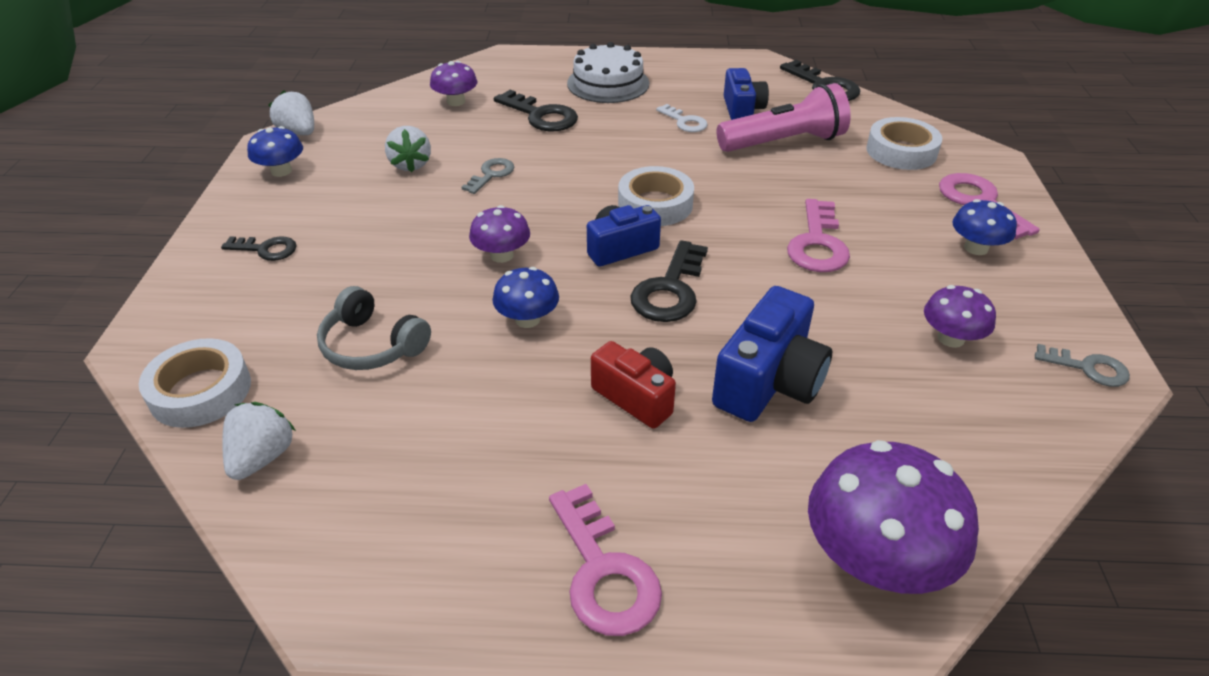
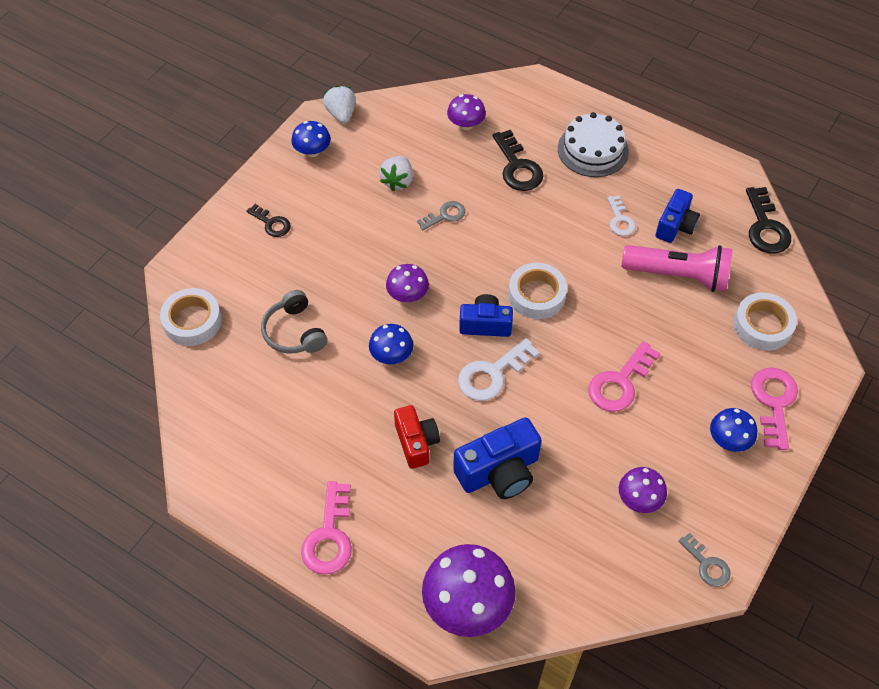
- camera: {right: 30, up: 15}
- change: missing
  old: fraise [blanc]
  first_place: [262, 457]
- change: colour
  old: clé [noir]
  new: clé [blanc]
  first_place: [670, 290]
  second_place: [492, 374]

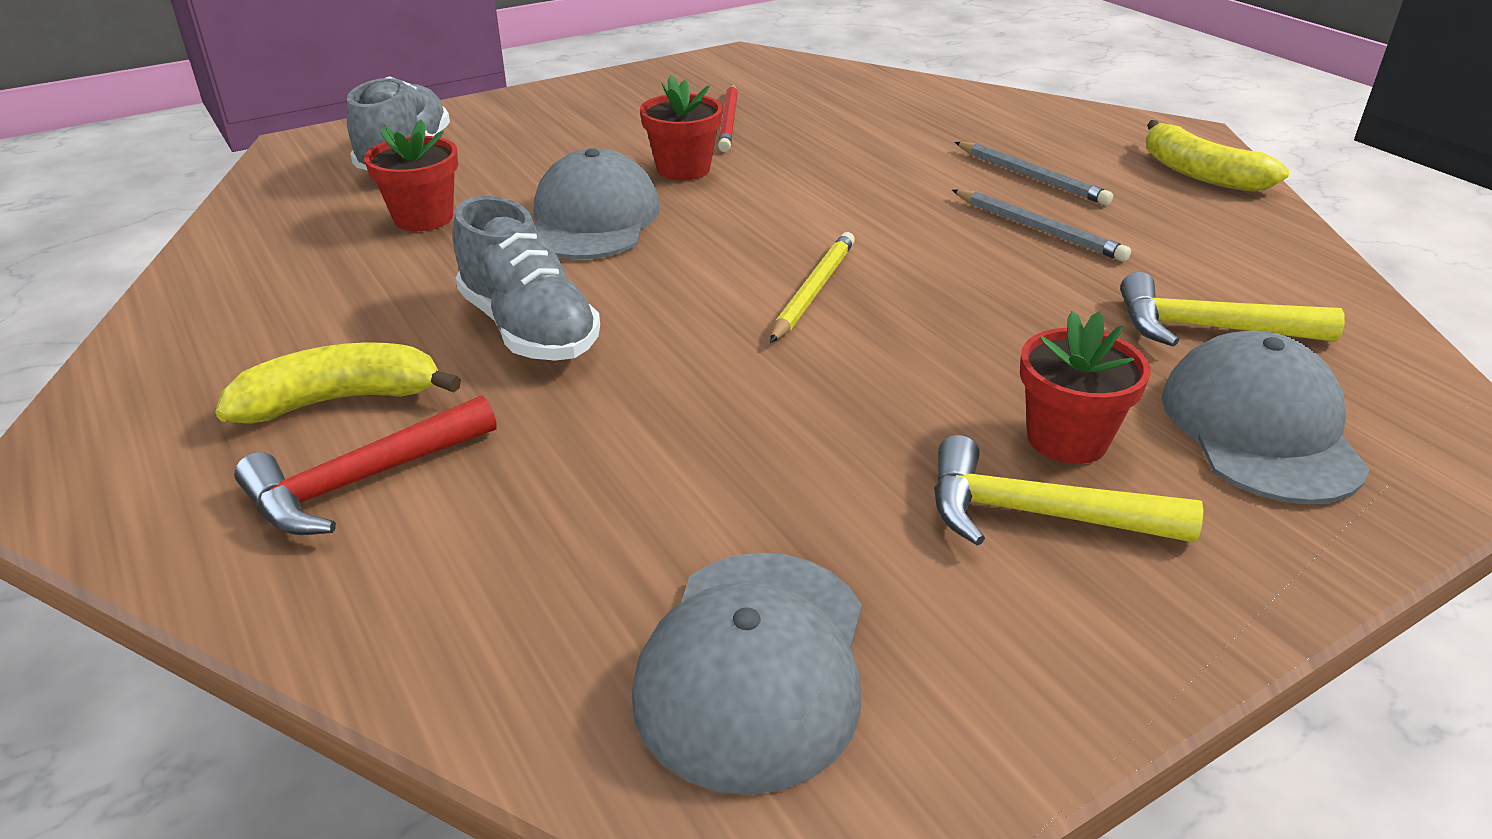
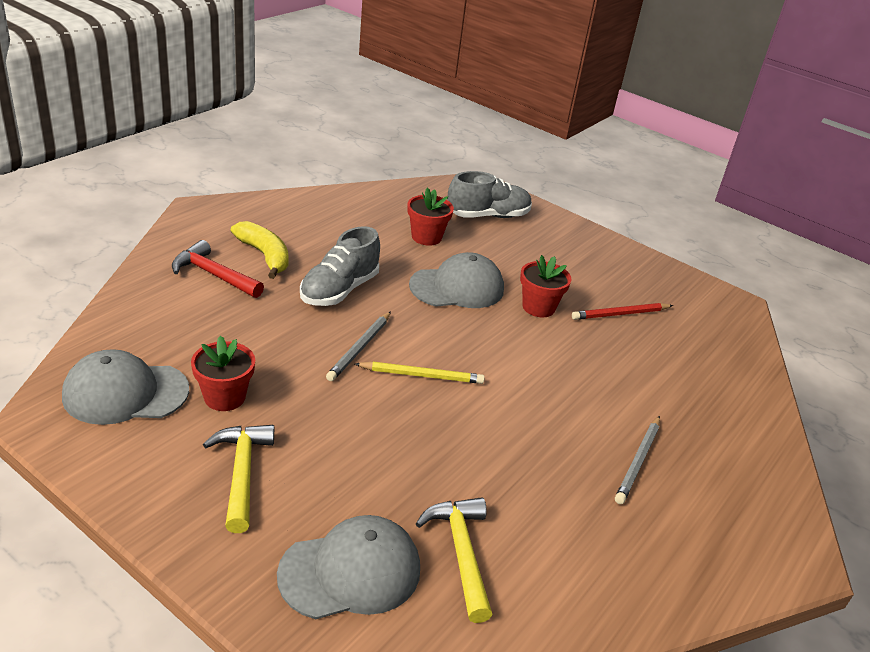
- camera: {right: 65, up: 0}
- change: relocated
  old: crayon [gris]
  first_place: [1038, 229]
  second_place: [360, 348]
- change: relocated
  old: pot de fleurs [rouge]
  first_place: [1067, 439]
  second_place: [224, 397]
- change: missing
  old: banane [jaune]
  first_place: [1200, 174]

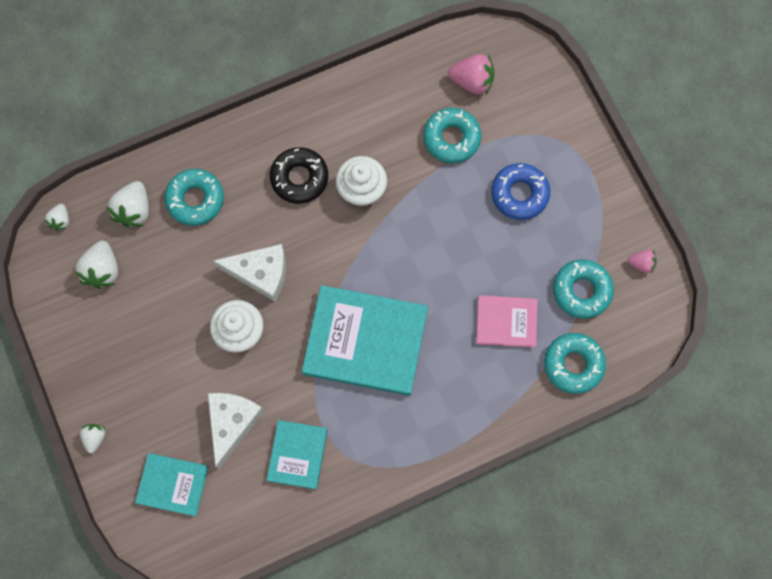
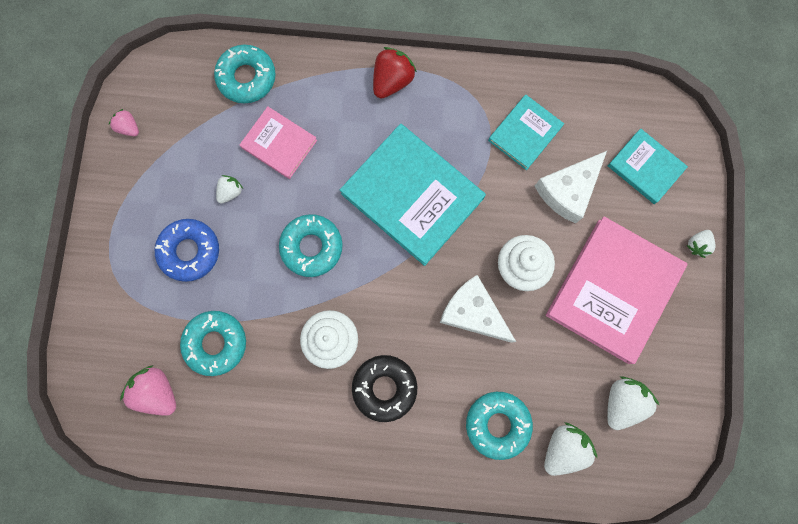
- camera: {right: -150, up: 5}
- change: relocated
  old: fraise [blanc]
  first_place: [61, 220]
  second_place: [230, 192]
- change: relocated
  old: beignet [turquoise]
  first_place: [581, 291]
  second_place: [312, 247]
- change: appeared
  new: fraise [rouge]
  second_place: [392, 81]
- change: appeared
  new: livre [rose]
  second_place: [613, 290]

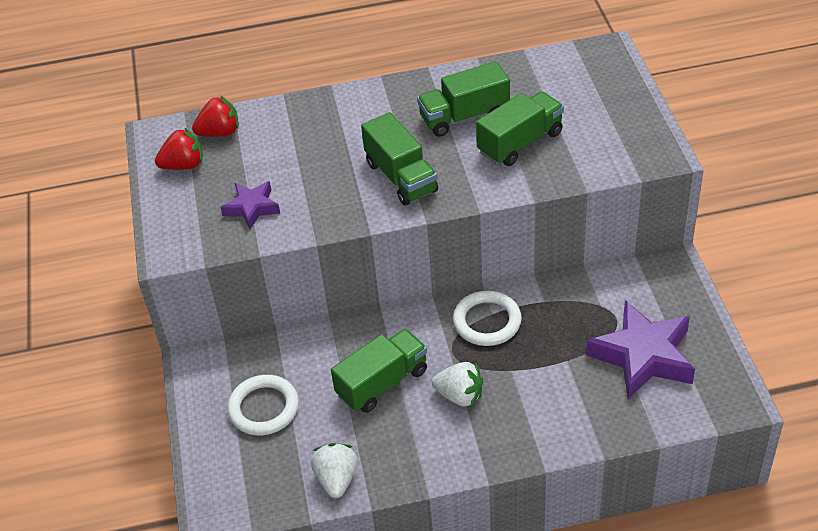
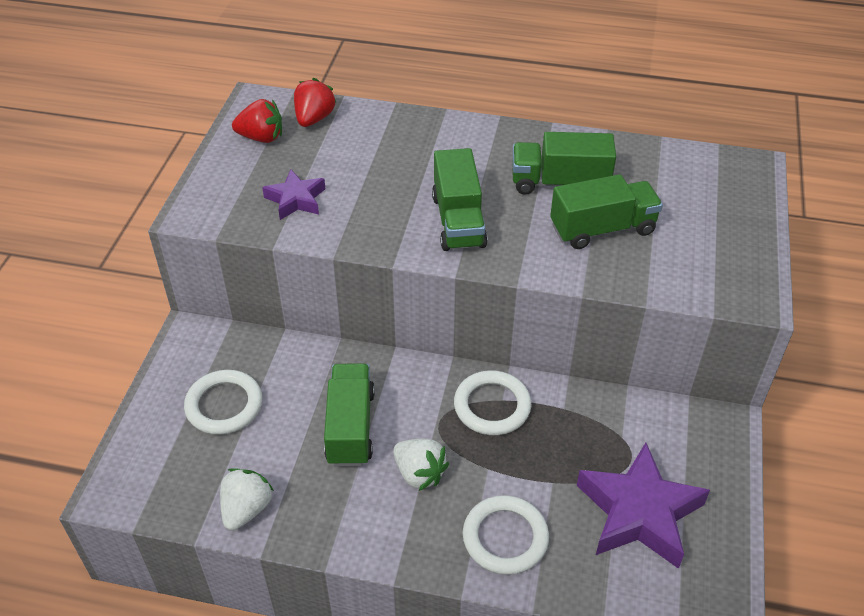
- camera: {right: 20, up: 0}
- change: spun
  old: fraise [rouge]
  first_place: [220, 132]
  second_place: [314, 119]
  degrees: -75
- change: spun
  old: camion [vert]
  first_place: [382, 383]
  second_place: [350, 427]
  degrees: -75
- change: appeared
  new: anneau [blanc]
  second_place: [505, 537]

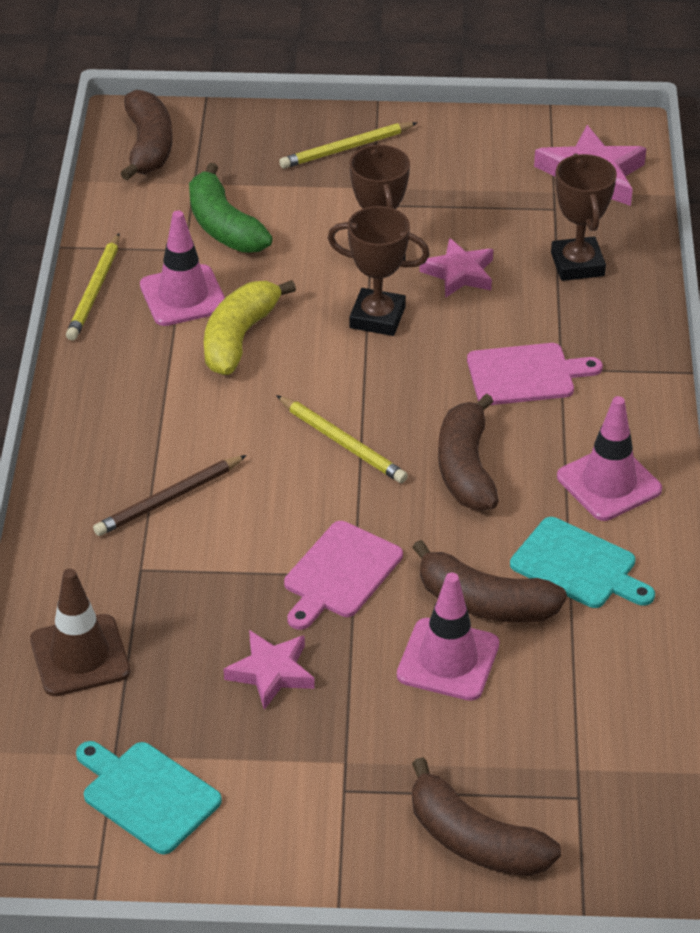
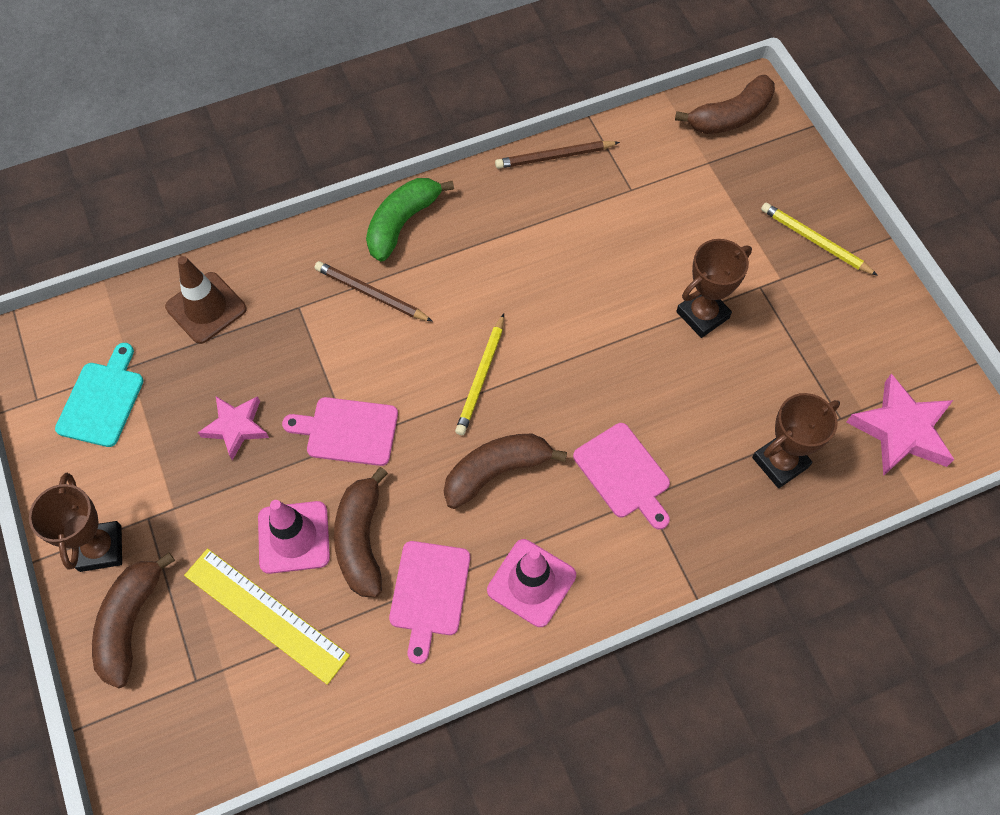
- camera: {right: 65, up: 20}
- change: colour
  old: crayon [jaune]
  new: crayon [marron]
  first_place: [95, 291]
  second_place: [554, 157]
- change: missing
  old: cône de chantier [rose]
  first_place: [183, 296]
- change: relocated
  old: banane [vert]
  first_place: [224, 226]
  second_place: [402, 223]
- change: missing
  old: banane [jaune]
  first_place: [239, 338]
- change: relocated
  old: trophée [marron]
  first_place: [377, 317]
  second_place: [100, 548]
- change: missing
  old: étoile [rose]
  first_place: [459, 273]
- change: colour
  old: planche à découper [turquoise]
  new: planche à découper [rose]
  first_place: [578, 566]
  second_place: [429, 593]
- change: appeared
  new: règle [jaune]
  second_place: [266, 615]

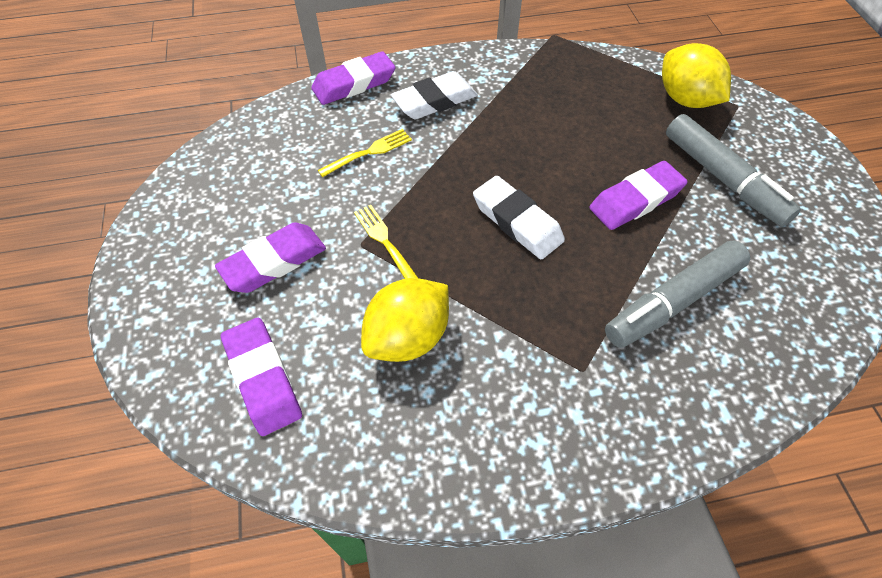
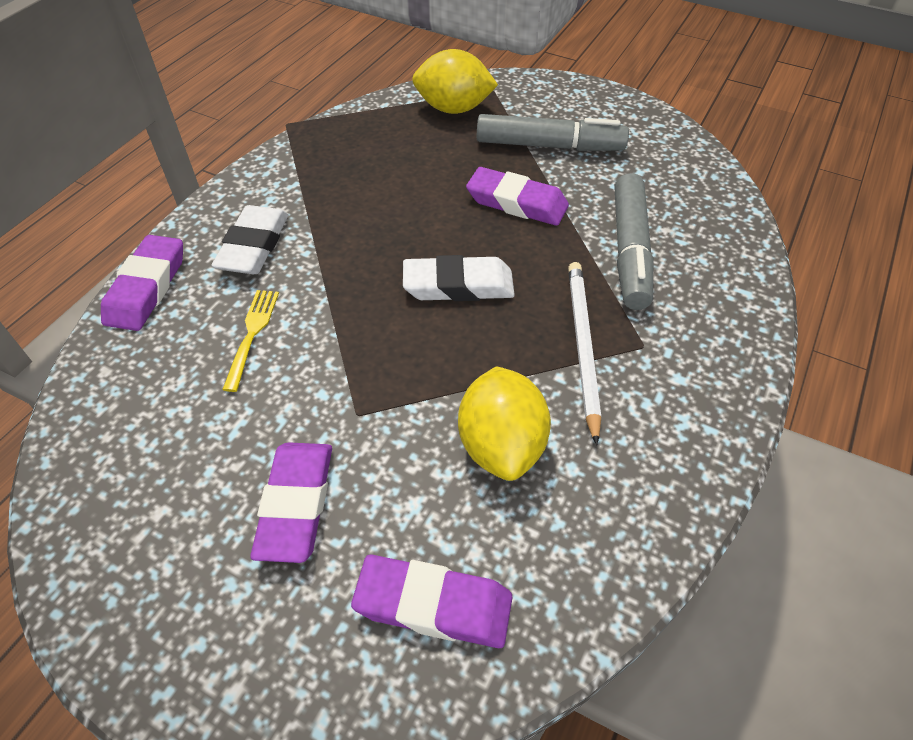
- camera: {right: -50, up: -5}
- change: missing
  old: fourchette [jaune]
  first_place: [386, 242]
- change: spun
  old: gomme [violet]
  first_place: [635, 200]
  second_place: [516, 203]
  degrees: -75
- change: appeared
  new: crayon [blanc]
  second_place: [582, 346]

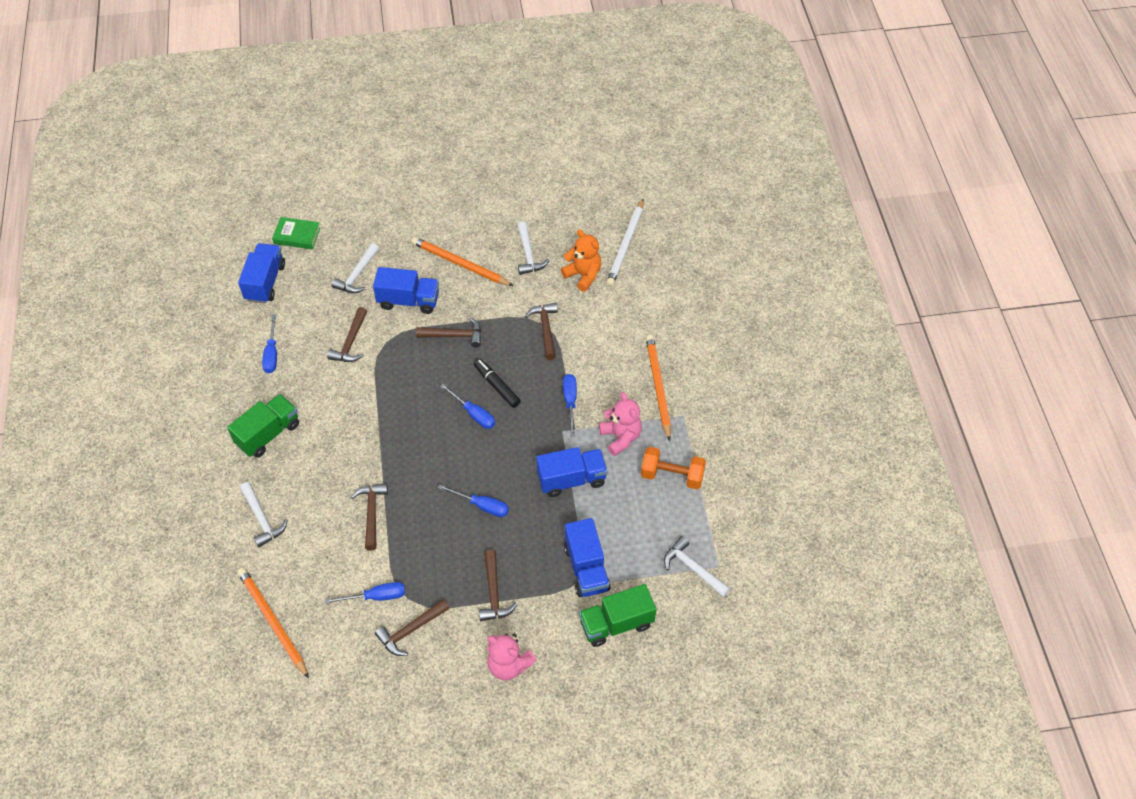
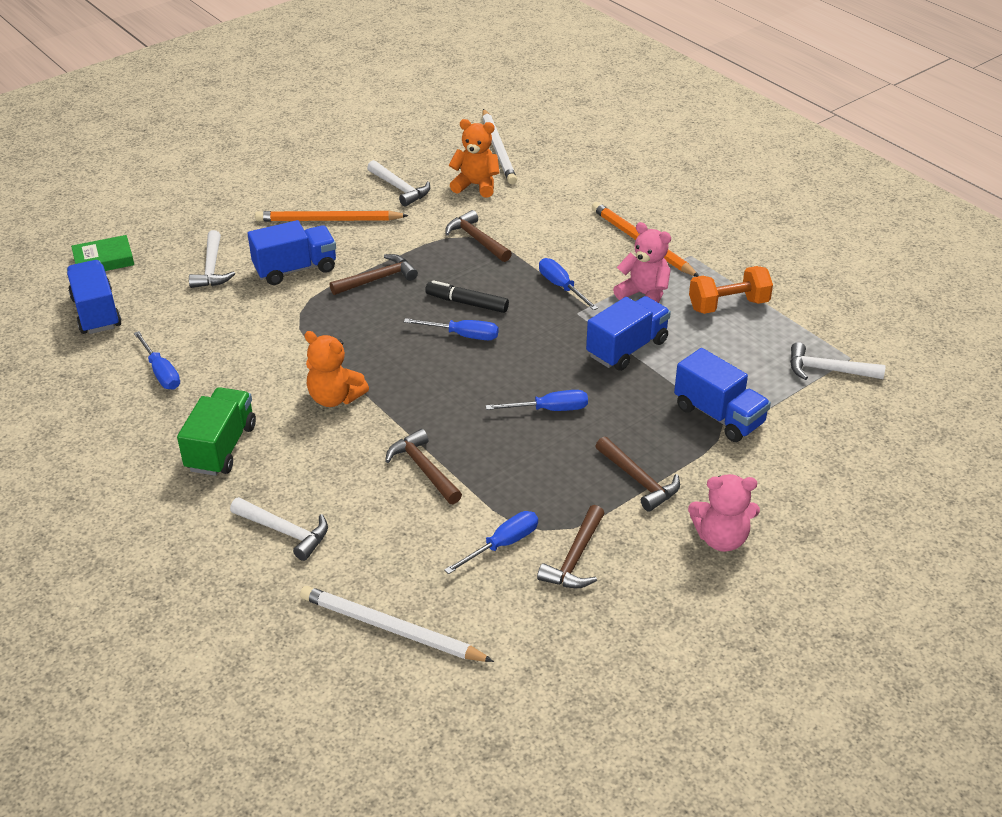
- camera: {right: -30, up: -15}
- change: colour
  old: crayon [orange]
  new: crayon [blanc]
  first_place: [272, 622]
  second_place: [391, 629]
- change: missing
  old: marteau [marron]
  first_place: [351, 342]
- change: missing
  old: camion [vert]
  first_place: [616, 624]
- change: appeared
  new: ours en peluche [orange]
  second_place: [335, 398]

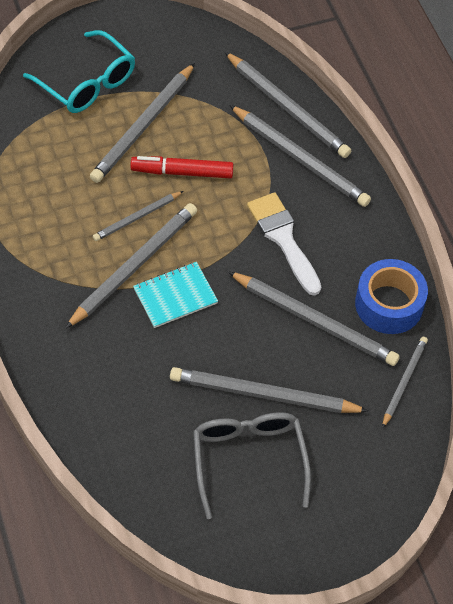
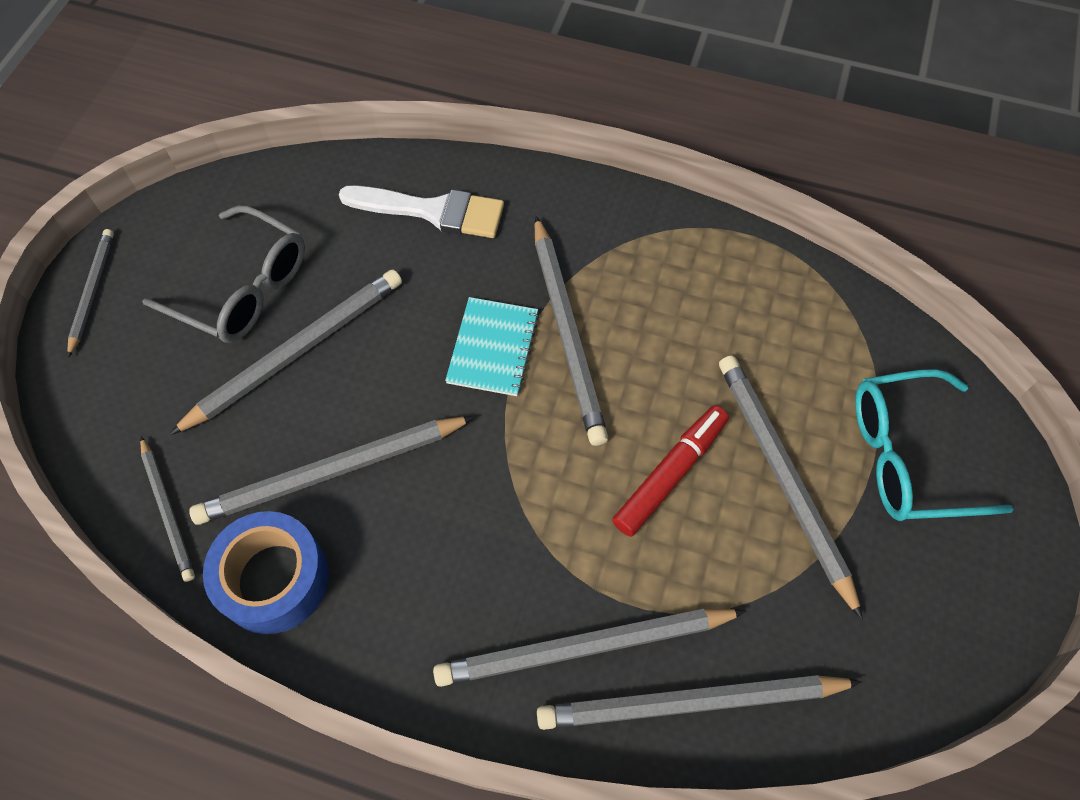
- camera: {right: 130, up: 5}
- change: relocated
  old: crayon [gris]
  first_place: [137, 218]
  second_place: [92, 291]
- change: relocated
  old: pinceau [blanc]
  first_place: [283, 238]
  second_place: [433, 211]

